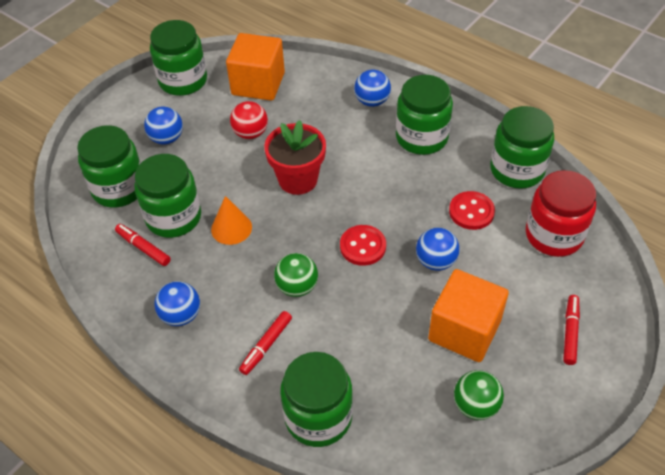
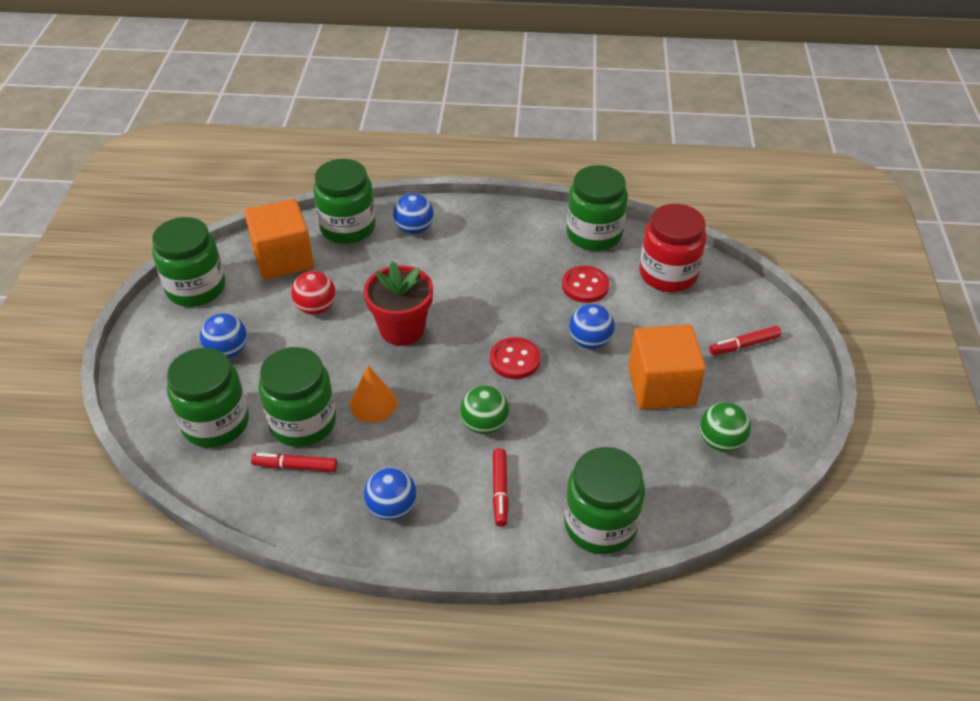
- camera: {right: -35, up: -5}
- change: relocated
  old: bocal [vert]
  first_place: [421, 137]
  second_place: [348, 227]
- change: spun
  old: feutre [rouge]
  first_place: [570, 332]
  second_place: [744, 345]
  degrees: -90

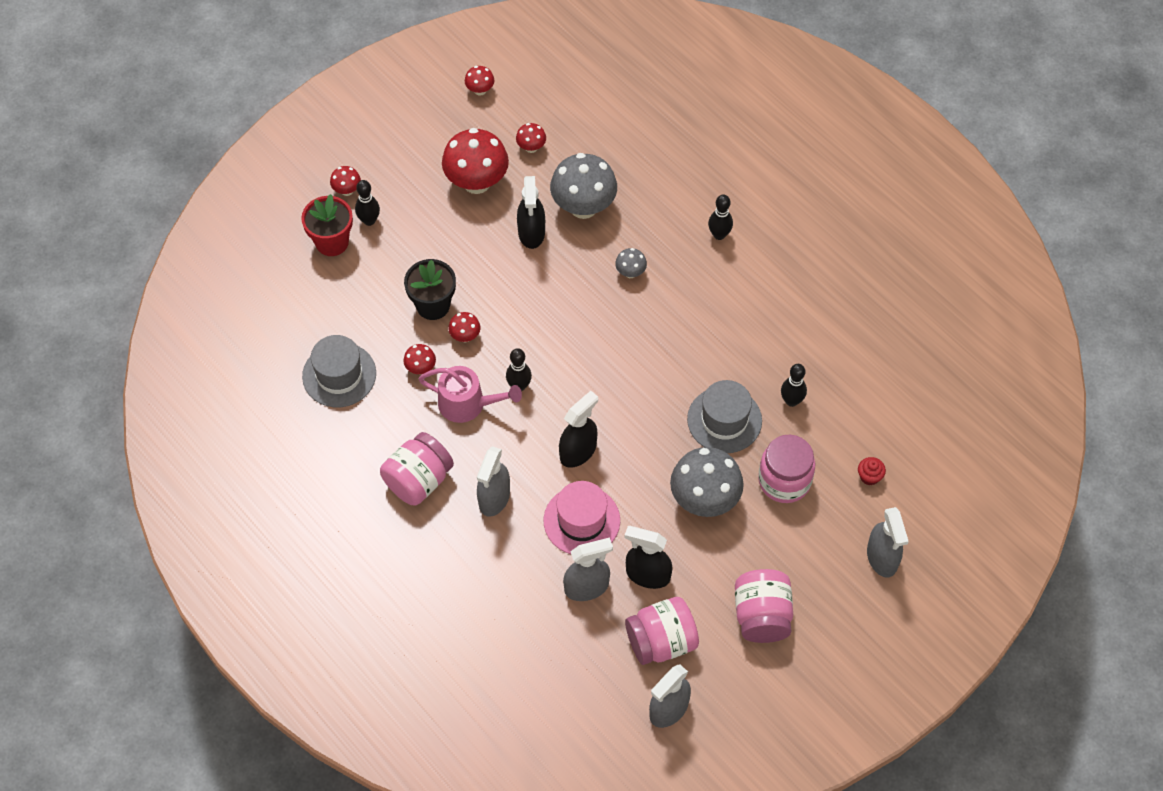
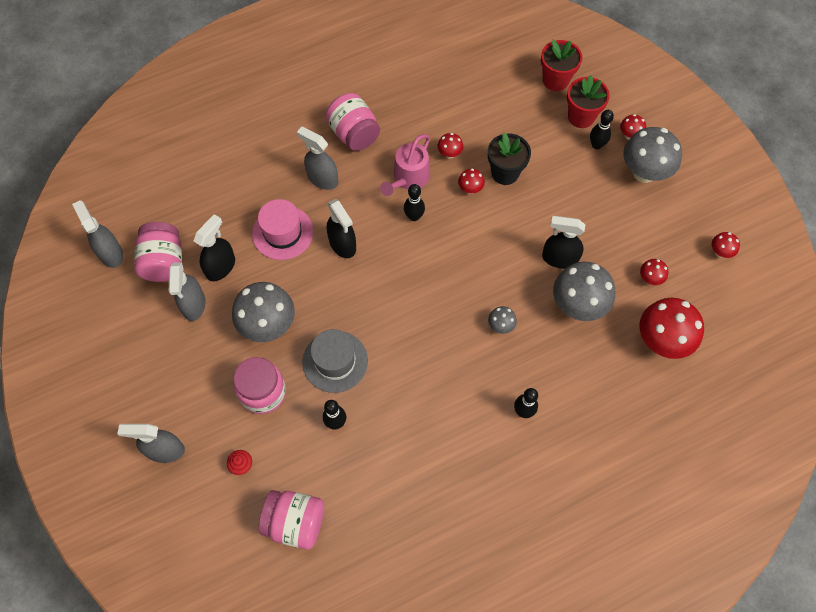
- camera: {right: 105, up: 5}
- change: missing
  old: chapeau [gris]
  first_place: [339, 375]
- change: relocated
  old: champignon [rouge]
  first_place: [476, 182]
  second_place: [661, 341]
- change: relocated
  old: vaporisateur [gris]
  first_place: [587, 587]
  second_place: [193, 305]
- change: relocated
  old: bocal [rose]
  first_place: [762, 616]
  second_place: [295, 522]
- change: appeared
  new: pot de fleurs [rouge]
  second_place: [555, 80]
- change: appeared
  new: champignon [gris]
  second_place: [644, 172]

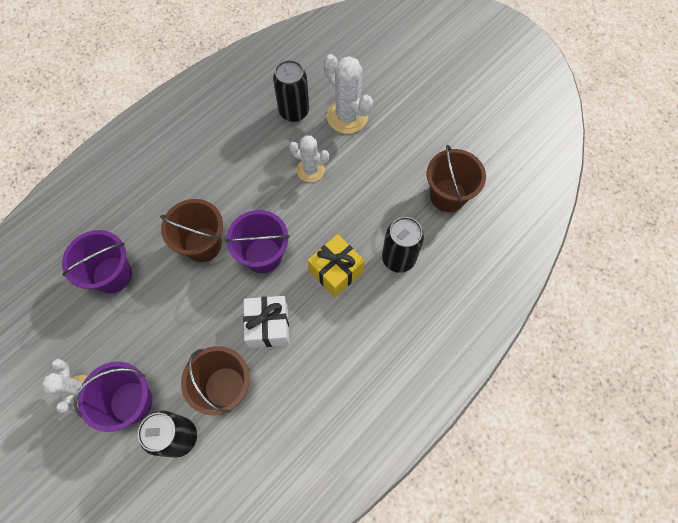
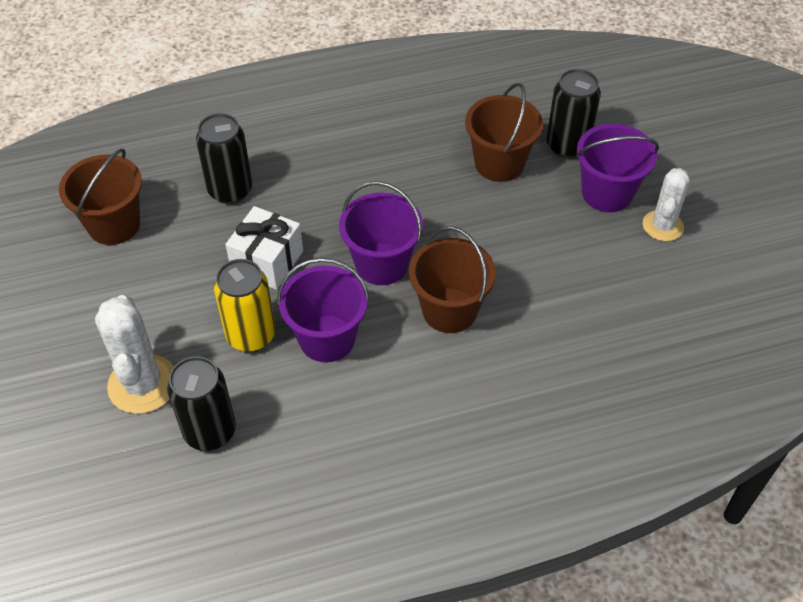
- camera: {right: -150, up: -15}
- change: relocated
  old: seau [violet]
  first_place: [112, 275]
  second_place: [327, 338]
- change: relocated
  old: cadeau [blanc]
  first_place: [268, 326]
  second_place: [267, 261]
- change: exchanged
  old: cactus [blanc]
  new: canette [jaune]
  first_place: [310, 170]
  second_place: [251, 335]
- change: missing
  old: cadeau [jaune]
  first_place: [336, 271]

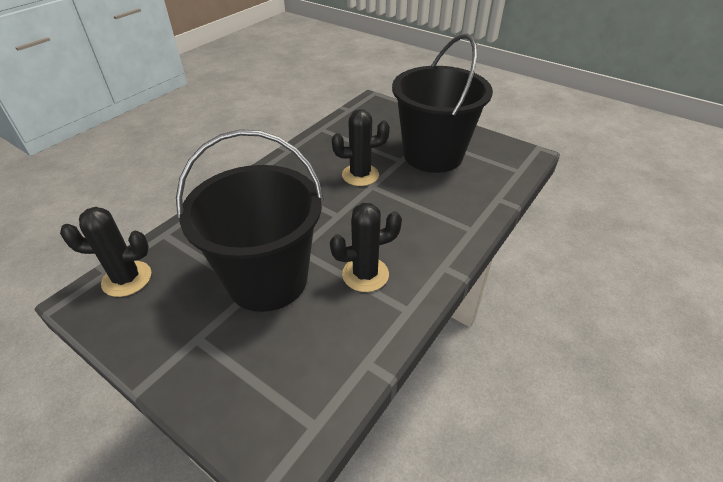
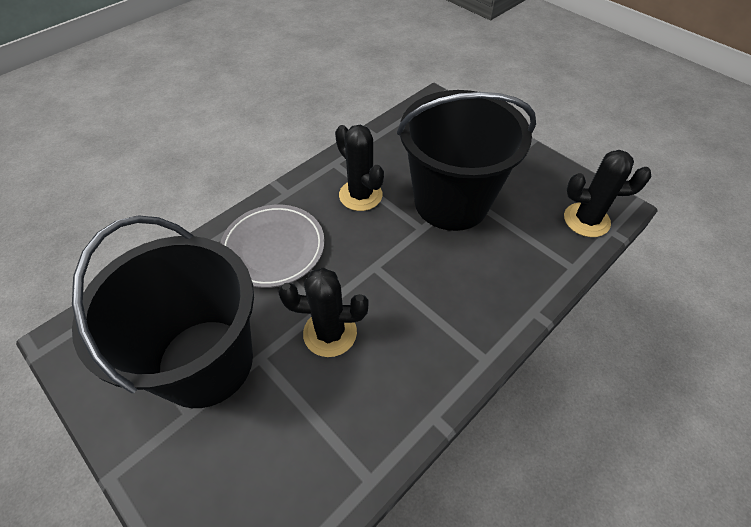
- camera: {right: -170, up: 10}
- change: spun
  old: cactus [noir]
  first_place: [365, 274]
  second_place: [360, 195]
  degrees: 60
- change: appeared
  new: assiette [gris]
  second_place: [273, 248]

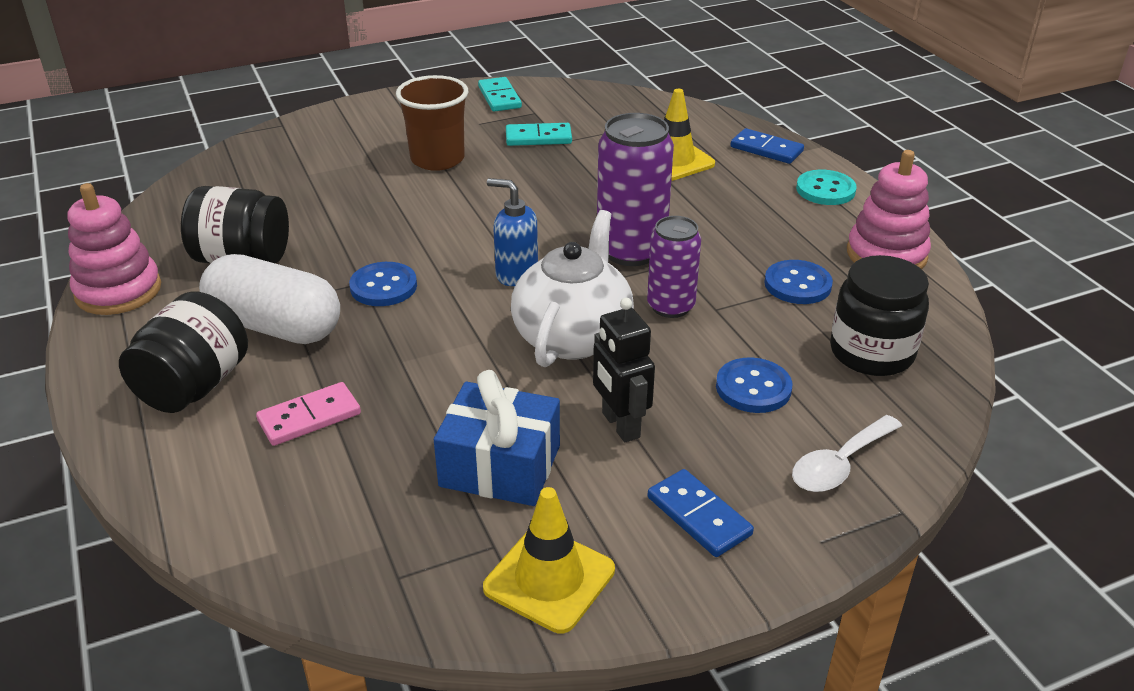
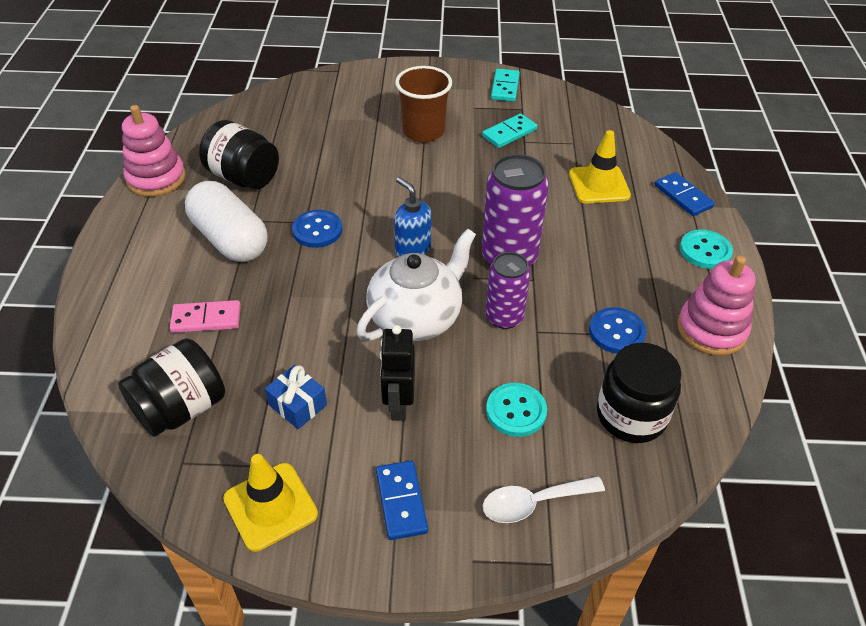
- camera: {right: 25, up: 10}
- change: relocated
  old: bocal [noir]
  first_place: [194, 386]
  second_place: [181, 408]
- change: size
  old: cadeau [bleu]
  first_place: [500, 466]
  second_place: [298, 405]
  factor: 0.6
- change: spun
  old: domino [turquoise]
  first_place: [538, 137]
  second_place: [509, 133]
  degrees: -60
- change: colour
  old: bouton [bleu]
  new: bouton [turquoise]
  first_place: [753, 388]
  second_place: [516, 411]

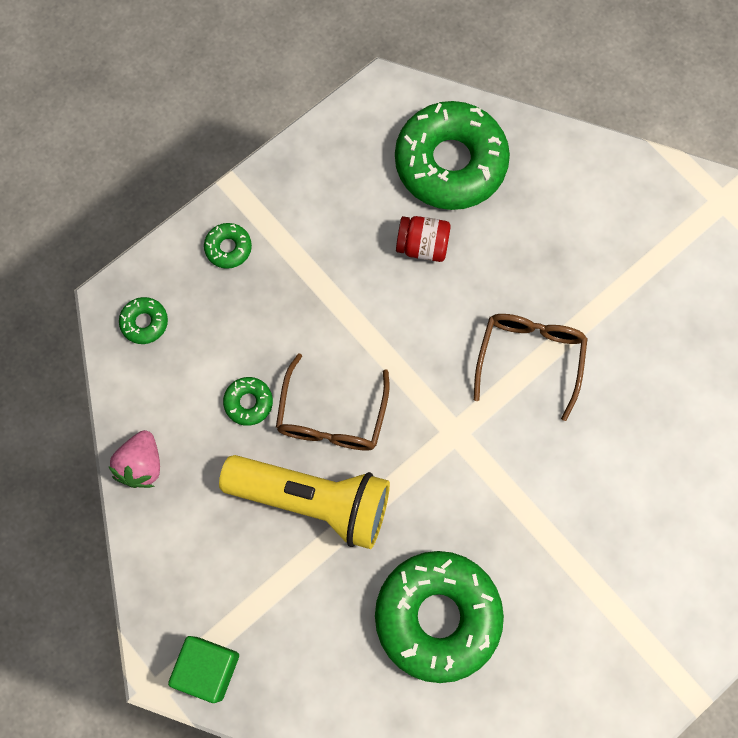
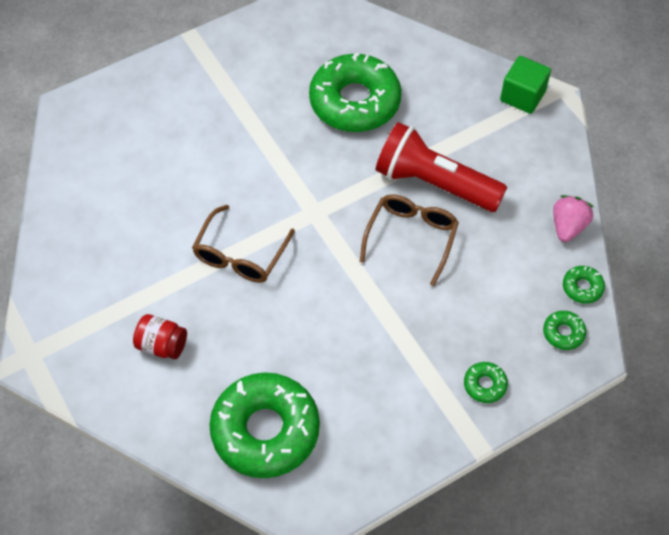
- camera: {right: -170, up: -15}
- change: colour
  old: lampe de poche [jaune]
  new: lampe de poche [rouge]
  first_place: [313, 500]
  second_place: [434, 183]
- change: relocated
  old: beignet [vert]
  first_place: [248, 402]
  second_place: [582, 287]
- change: relocated
  old: bocal [rouge]
  first_place: [422, 246]
  second_place: [162, 345]

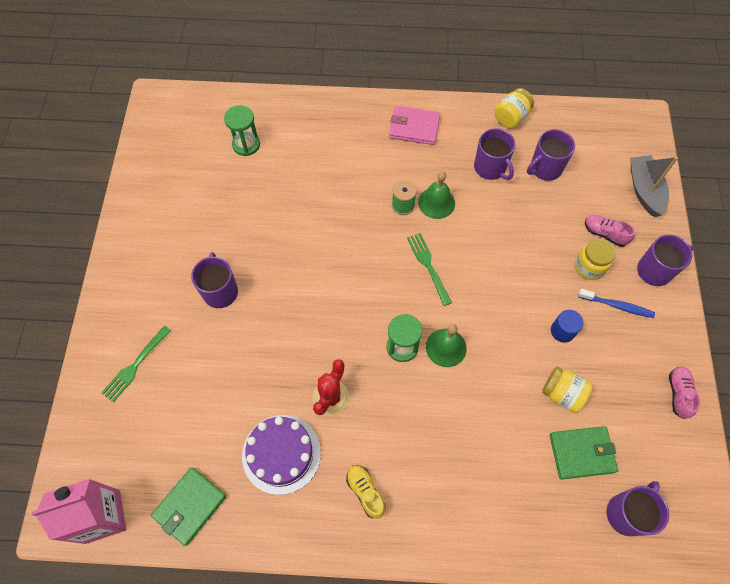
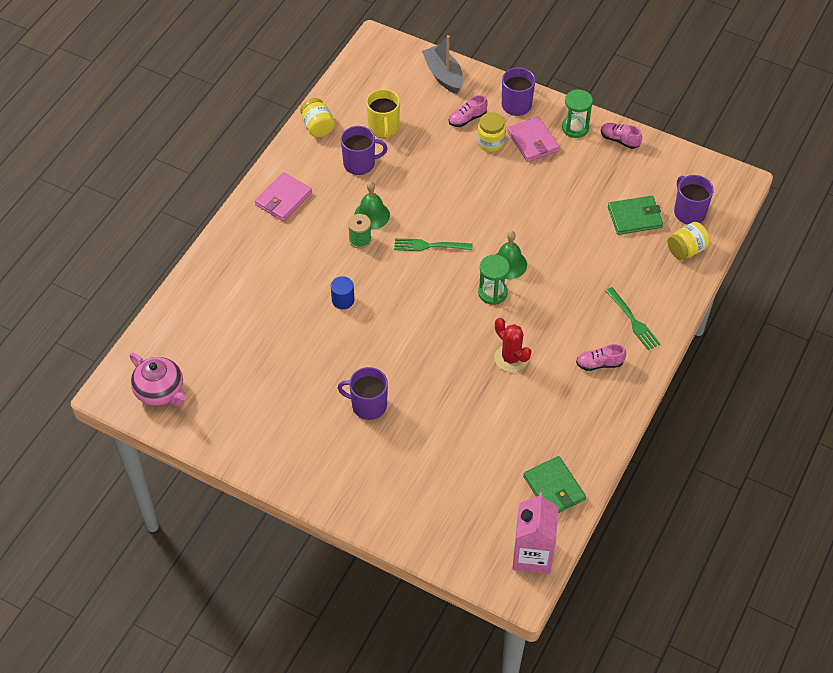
- camera: {right: -65, up: -10}
- change: relocated
  old: fourchette [vert]
  first_place: [135, 365]
  second_place: [632, 320]
- change: relocated
  old: sablier [vert]
  first_place: [246, 144]
  second_place: [575, 128]
- change: missing
  old: gâteau [violet]
  first_place: [281, 454]
- change: colour
  old: chaussure [jaune]
  new: chaussure [rose]
  first_place: [365, 492]
  second_place: [599, 363]
- change: colour
  old: tasse [violet]
  new: tasse [jaune]
  first_place: [545, 168]
  second_place: [383, 128]
- change: relocated
  old: bocal [jaune]
  first_place: [562, 394]
  second_place: [686, 250]
- change: spun
  old: portefeuille [vert]
  first_place: [582, 453]
  second_place: [635, 217]
  degrees: 60
- change: relocated
  old: cylindre [bleu]
  first_place: [562, 331]
  second_place: [343, 300]
- change: exchanged
  old: brosse à dents [bleu]
  new: portefeuille [rose]
  first_place: [617, 306]
  second_place: [532, 141]
- change: spun
  old: bateau [gris]
  first_place: [644, 190]
  second_place: [443, 75]
  degrees: 45
- change: appeared
  new: théière [rose]
  second_place: [160, 391]

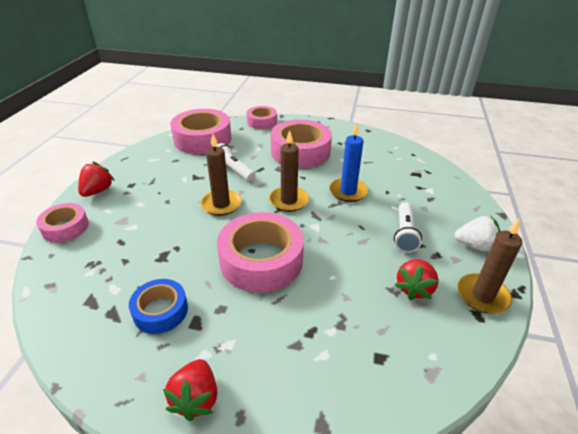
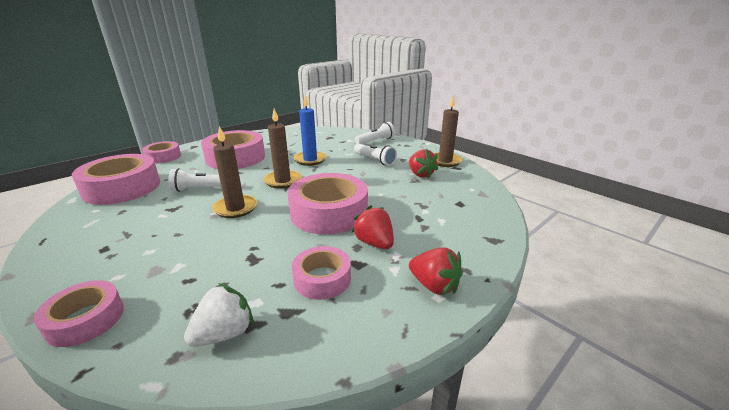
- camera: {right: -55, up: -10}
- change: relocated
  old: fraise [rouge]
  first_place: [98, 191]
  second_place: [374, 243]
- change: colour
  old: ruban adhésif [bleu]
  new: ruban adhésif [rose]
  first_place: [160, 311]
  second_place: [322, 279]
- change: relocated
  old: fraise [blanc]
  first_place: [475, 246]
  second_place: [224, 333]
- change: appeared
  new: lampe de poche [blanc]
  second_place: [375, 141]

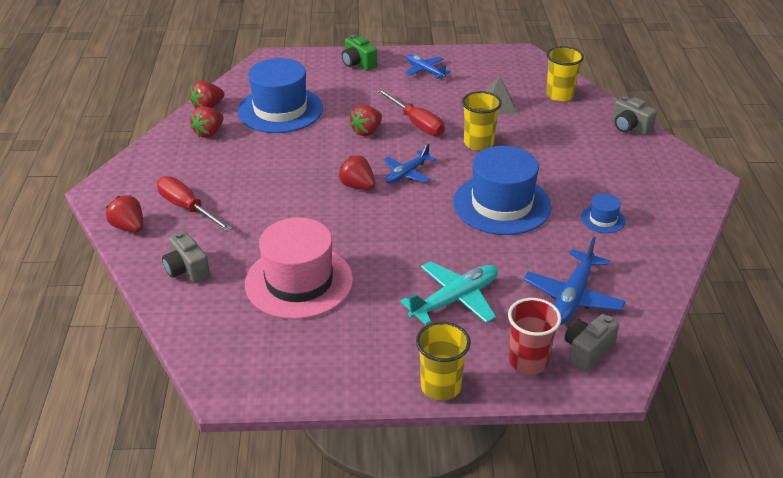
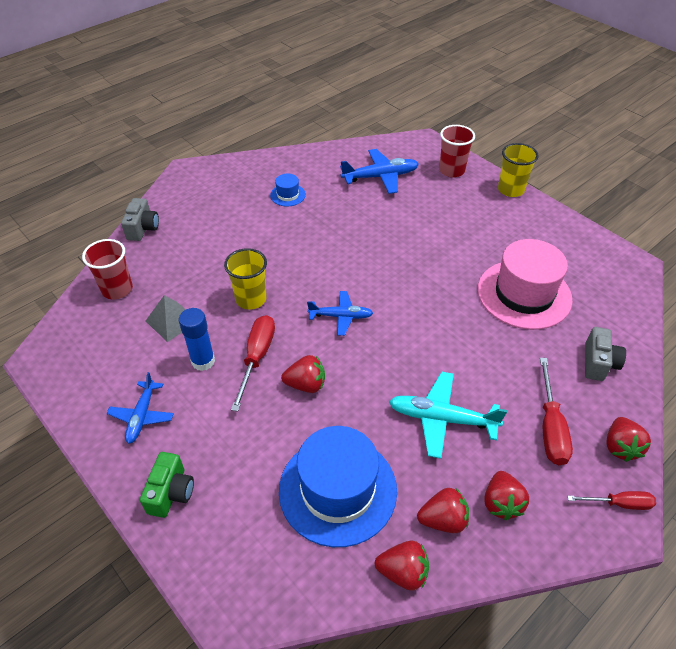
- camera: {right: -130, up: 10}
- change: relocated
  old: fraise [rouge]
  first_place: [357, 186]
  second_place: [501, 503]
- change: relocated
  old: avion [turquoise]
  first_place: [455, 300]
  second_place: [442, 419]
- change: missing
  old: chapeau [bleu]
  first_place: [501, 204]
- change: colour
  old: gobelet [jaune]
  new: gobelet [rouge]
  first_place: [560, 95]
  second_place: [117, 289]
- change: missing
  old: appareil photo [gris]
  first_place: [587, 351]
- change: appeared
  new: bâton de colle [bleu]
  second_place: [203, 361]
- change: appeared
  new: tournevis [rouge]
  second_place: [619, 503]

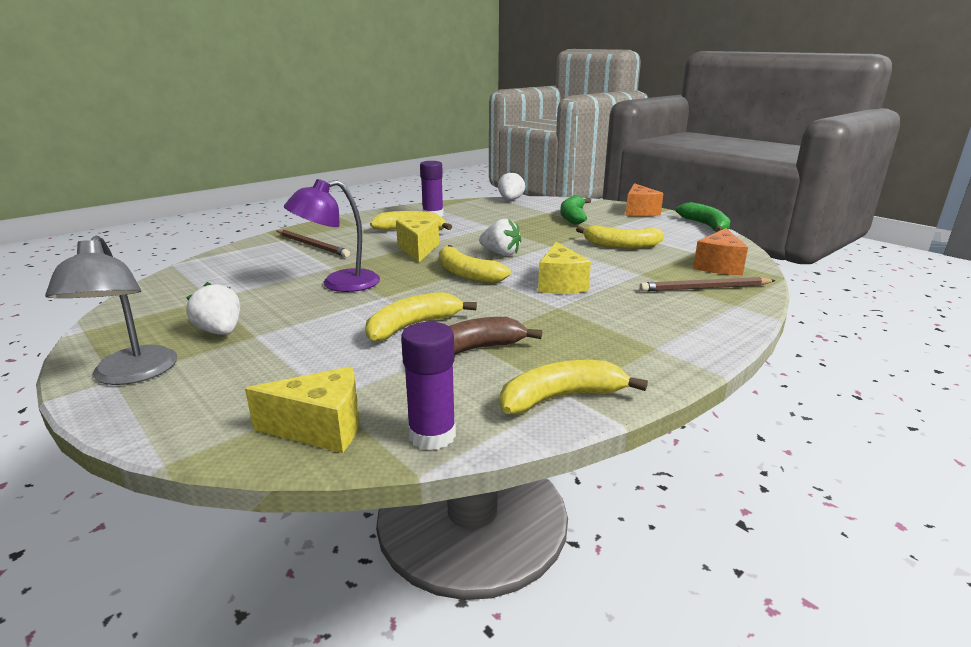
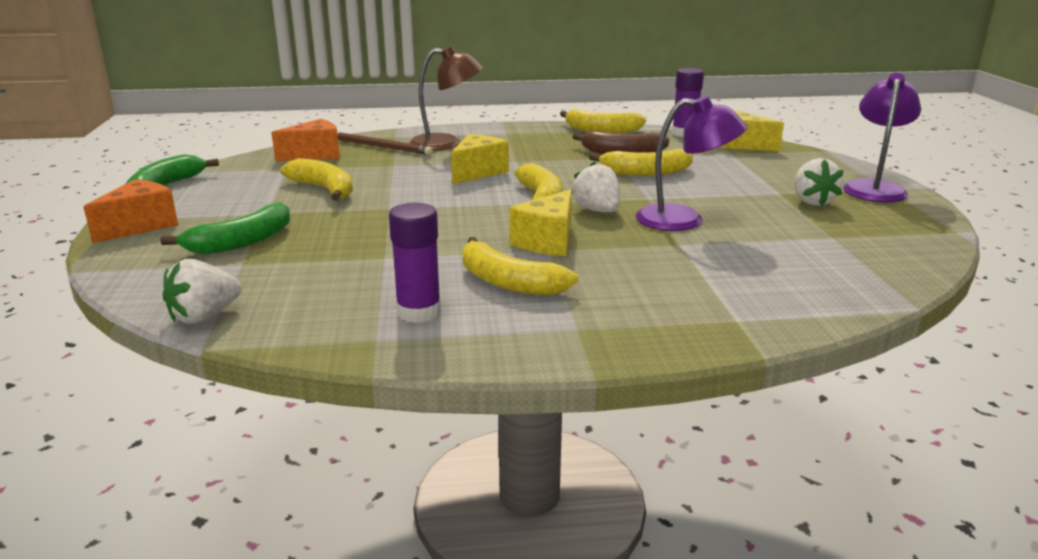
- camera: {right: -145, up: 0}
- change: colour
  old: lampe [gris]
  new: lampe [violet]
  first_place: [131, 375]
  second_place: [874, 188]
- change: missing
  old: crayon [marron]
  first_place: [312, 245]
- change: relocated
  old: fraise [blanc]
  first_place: [500, 253]
  second_place: [597, 211]
- change: appeared
  new: lampe [marron]
  second_place: [446, 143]

